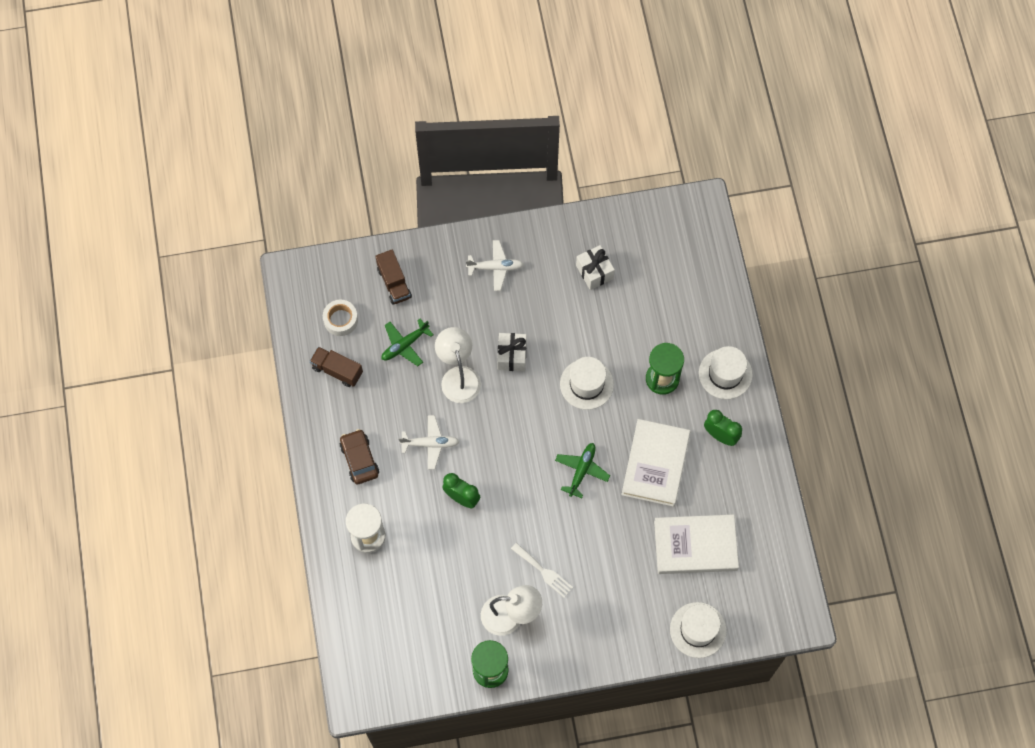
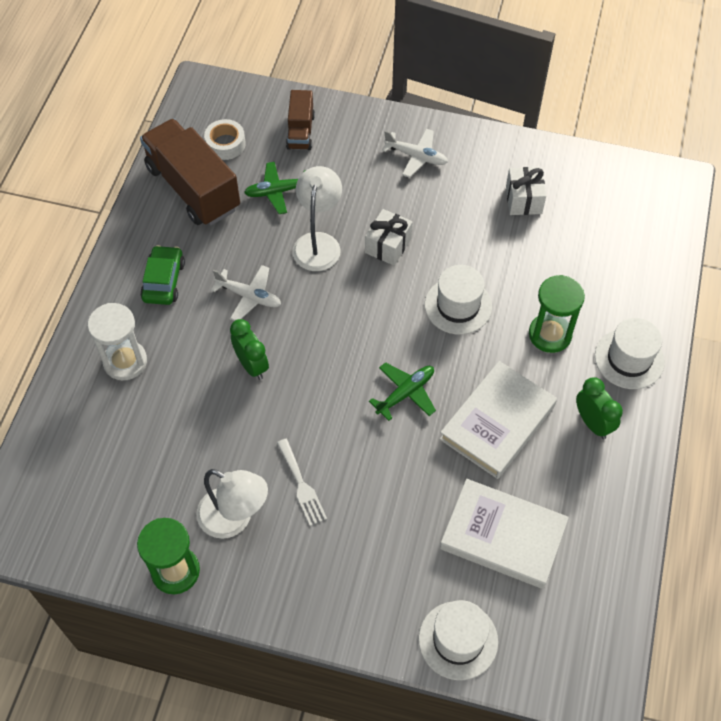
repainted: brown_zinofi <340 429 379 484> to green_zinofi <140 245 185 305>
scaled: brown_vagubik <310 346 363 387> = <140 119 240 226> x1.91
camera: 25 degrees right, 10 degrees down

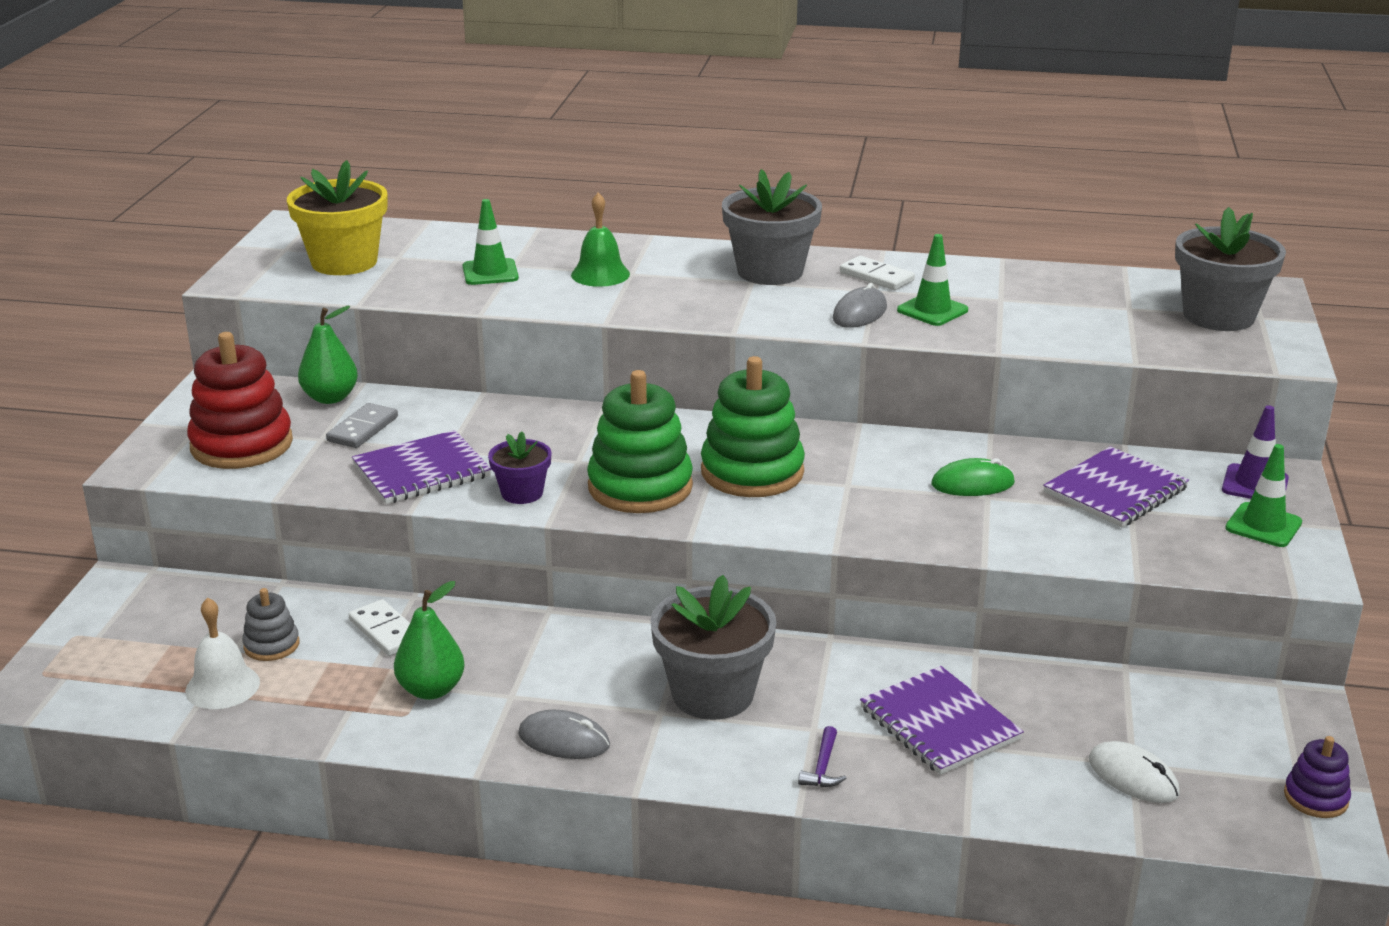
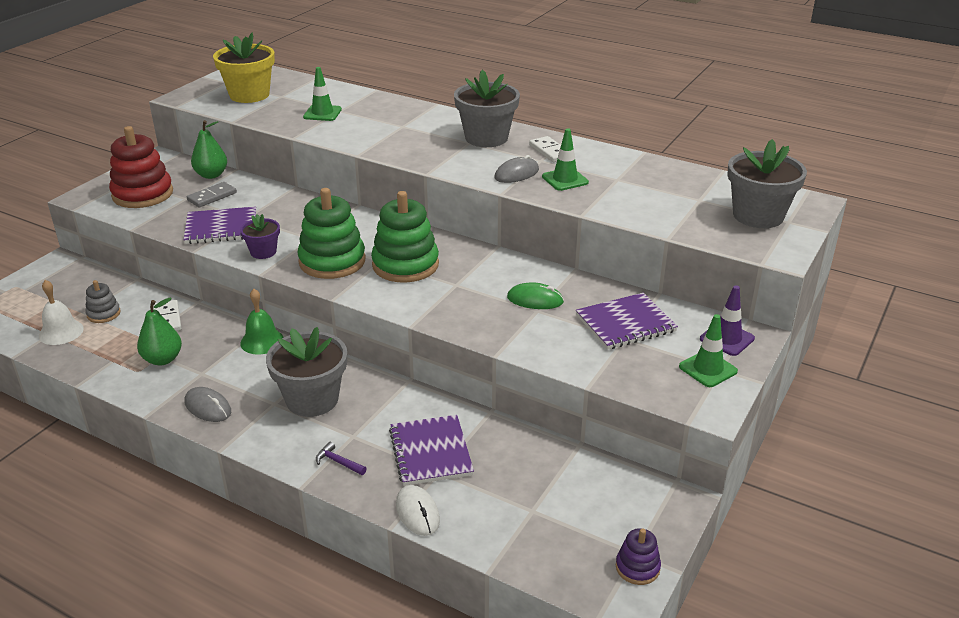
shifted: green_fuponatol <571 192 630 287> to <240 289 284 355>; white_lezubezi <1089 741 1180 803> to <396 485 440 536>
rotated: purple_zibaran <798 726 847 787> = <316 442 367 475> 90 degrees clockwise
camera: 20 degrees right, 5 degrees up

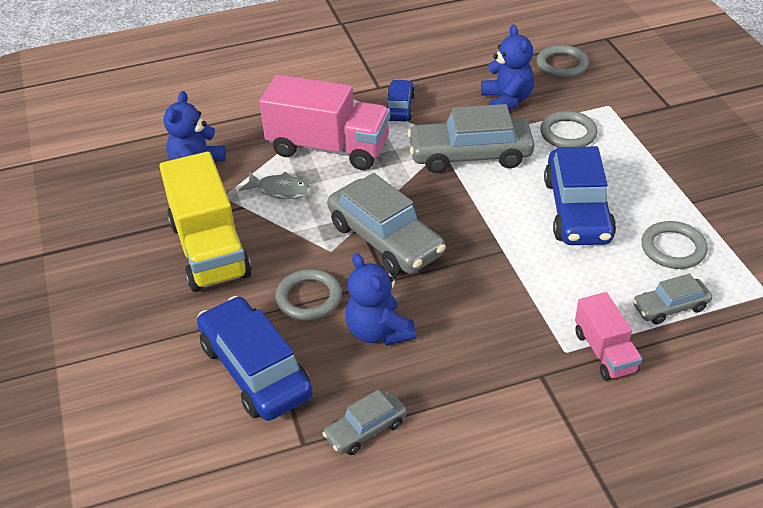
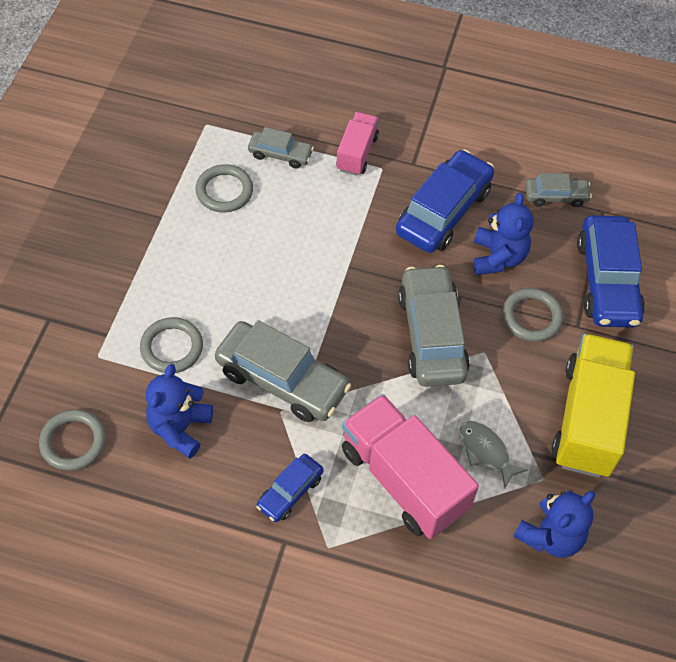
shifted: blue_zinofi <544 146 616 245> to <396 149 494 253>
camera: 150 degrees left, 15 degrees up

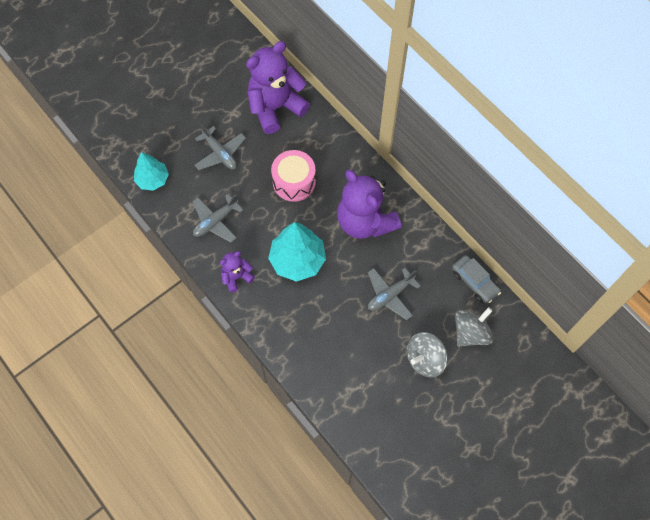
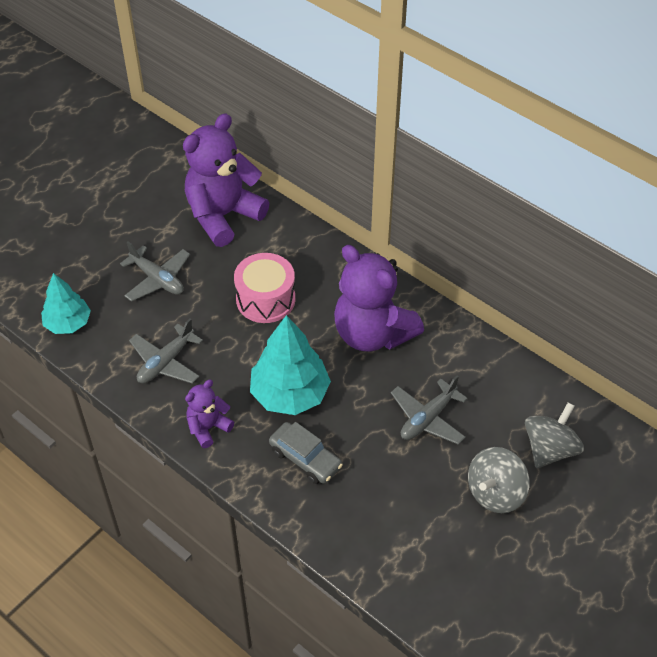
shifted: grey_zinofi <452 255 501 304> to <269 422 343 484>
camera: 10 degrees left, 15 degrees down

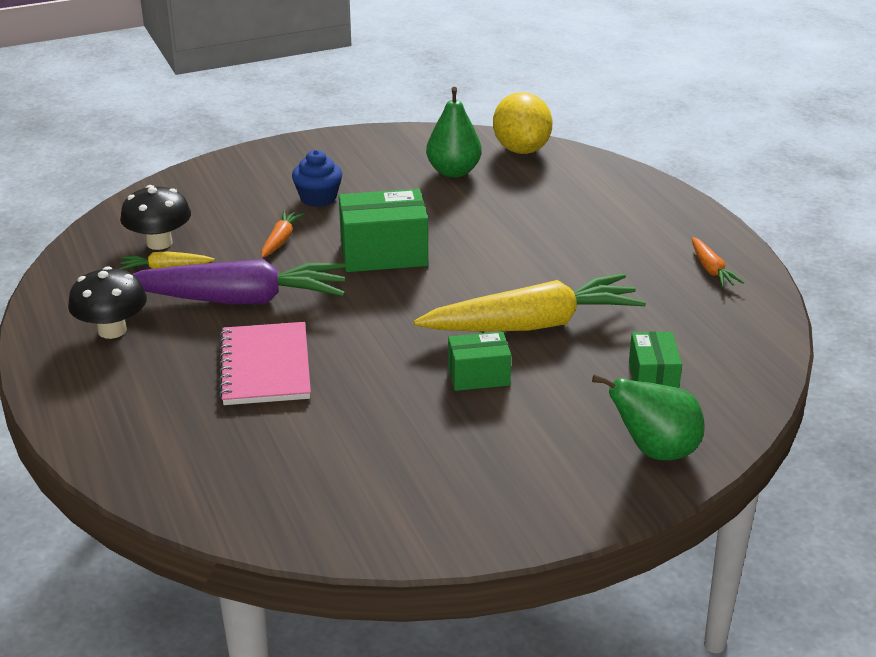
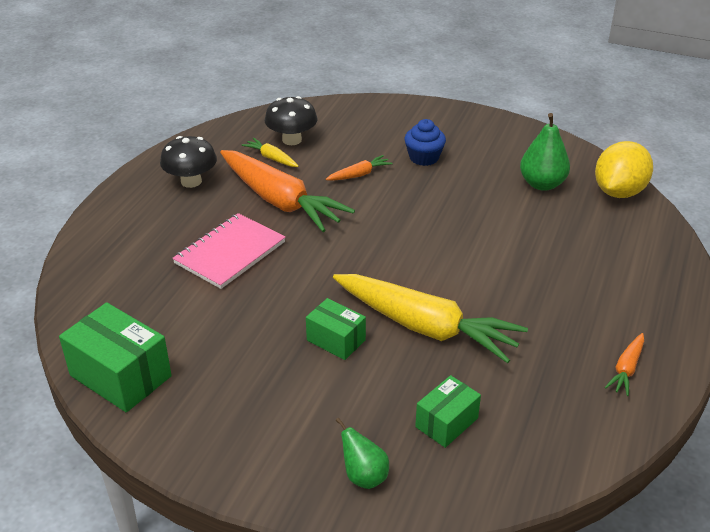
shifted: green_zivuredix <339 189 428 272> to <59 302 172 412>
repainted: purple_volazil <133 259 346 304> to orange_volazil <220 150 355 232>
scaled: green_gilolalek <592 375 705 460> = <335 417 389 489> x0.64
camera: 45 degrees right, 5 degrees up

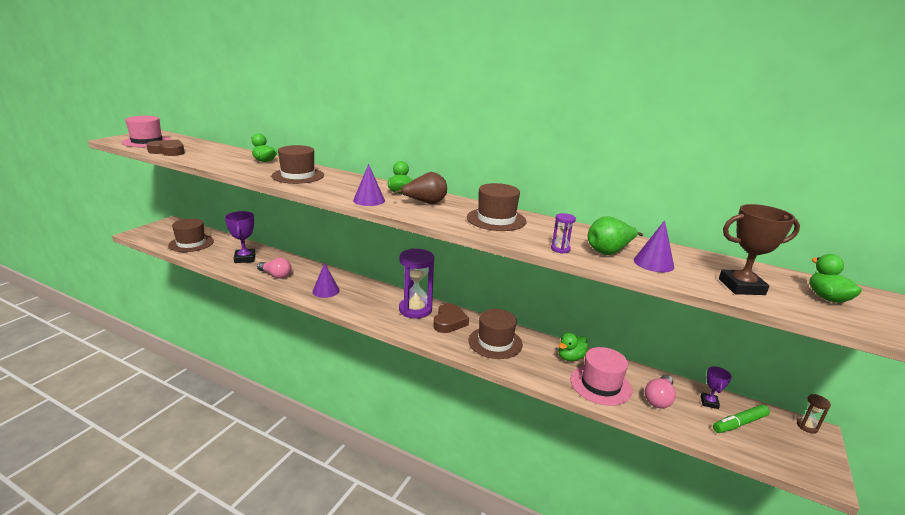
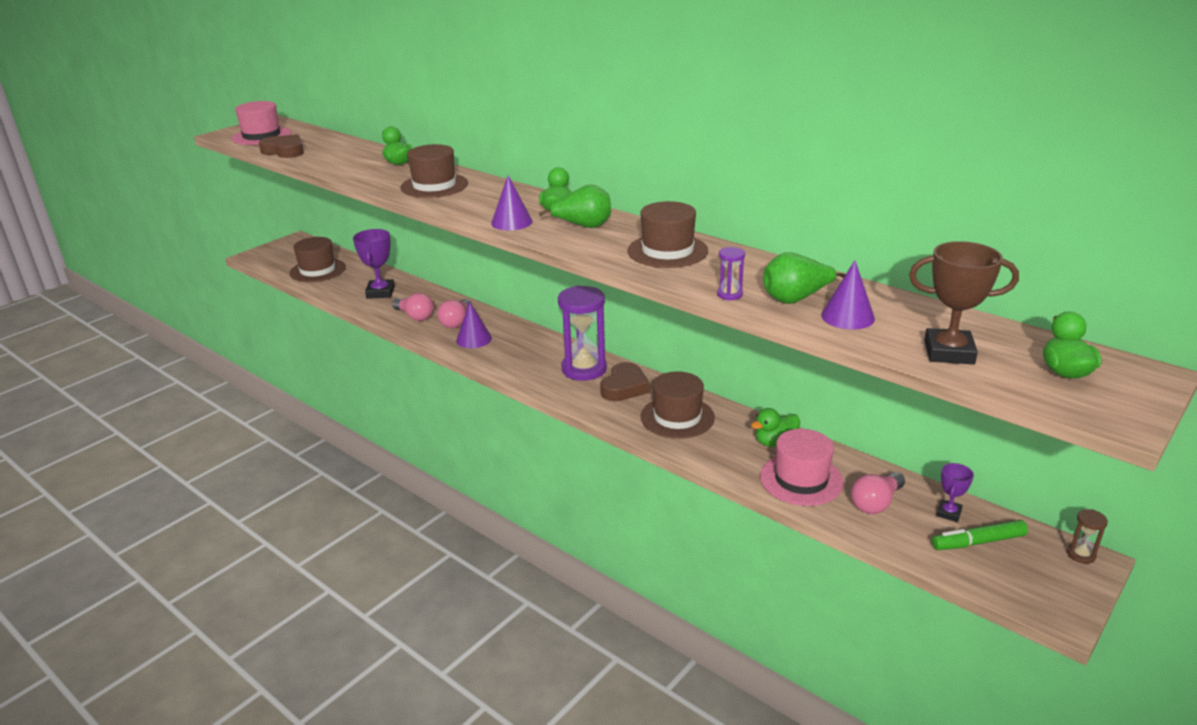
new: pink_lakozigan <437 299 472 328>
repainted: brown_gilolalek <393 172 447 204> to green_gilolalek <539 184 611 228>
camera: 15 degrees right, 5 degrees up

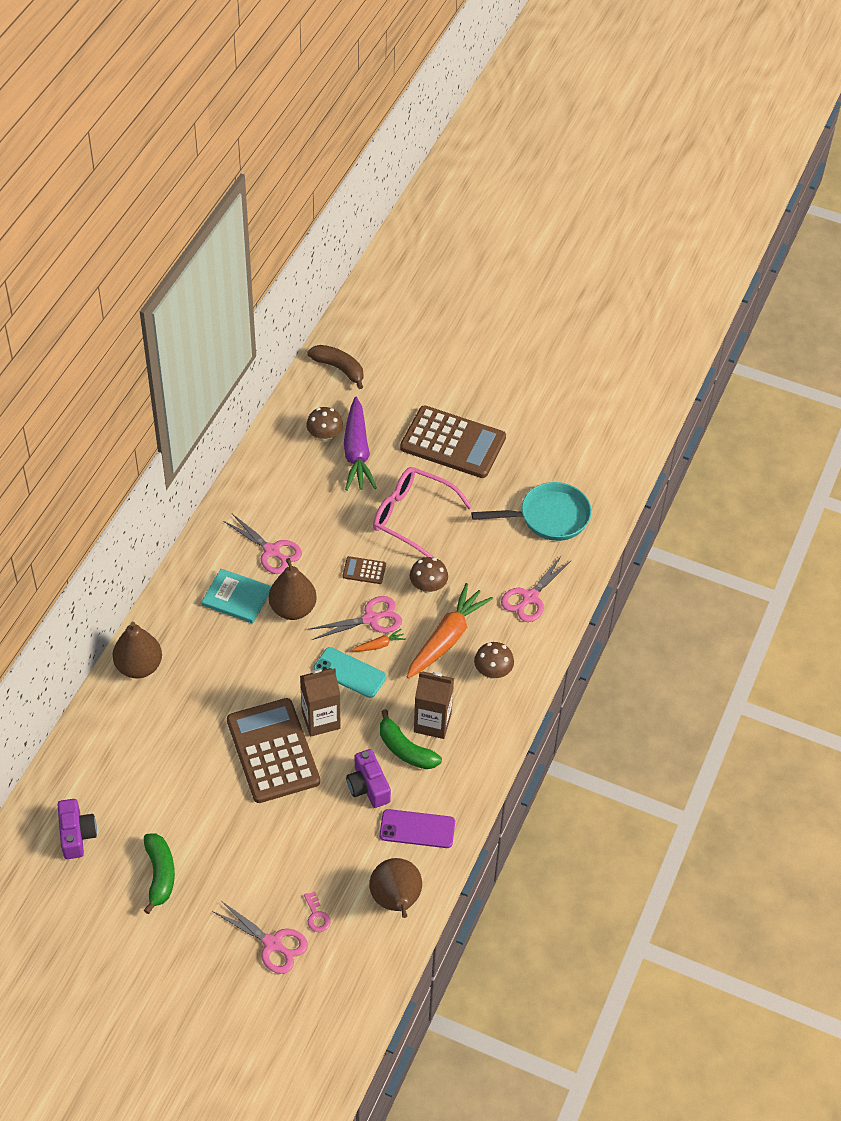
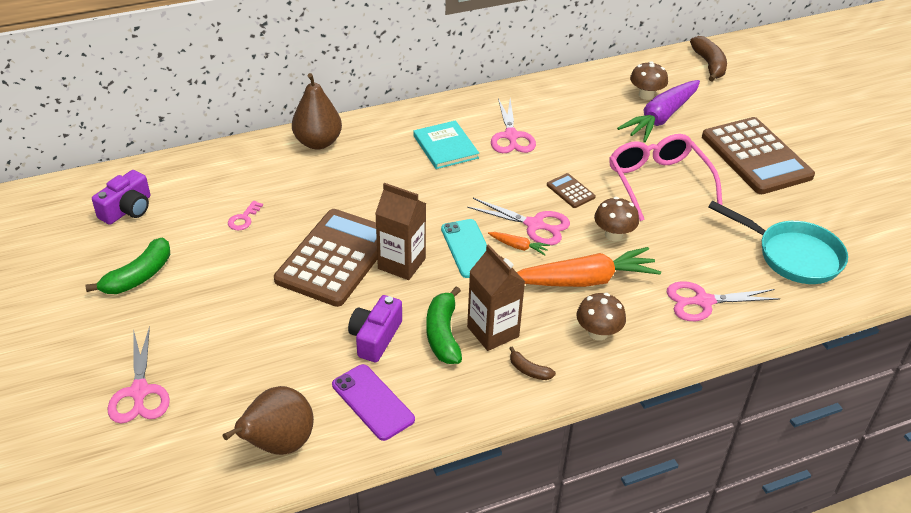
gone: brown_gilolalek <269 558 317 620>
new: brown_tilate <509 346 556 380>
shifted: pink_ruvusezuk <304 891 331 932> to <228 201 263 230>
camera: 45 degrees right, 10 degrees down

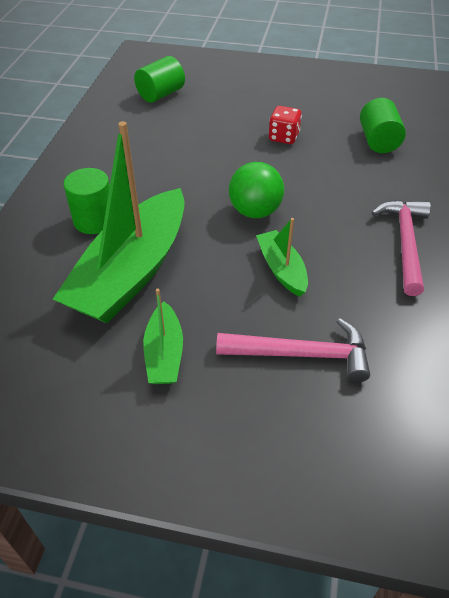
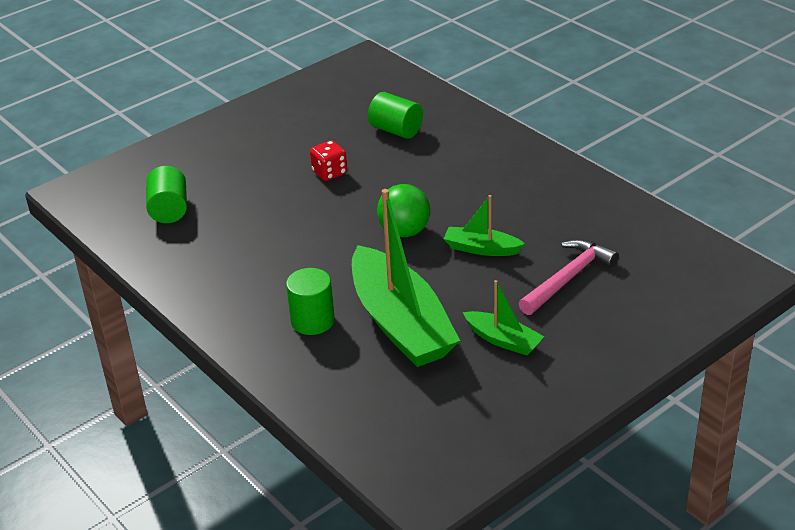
gone: pink_zibaran <371 200 431 296>
camera: 50 degrees left, 10 degrees down

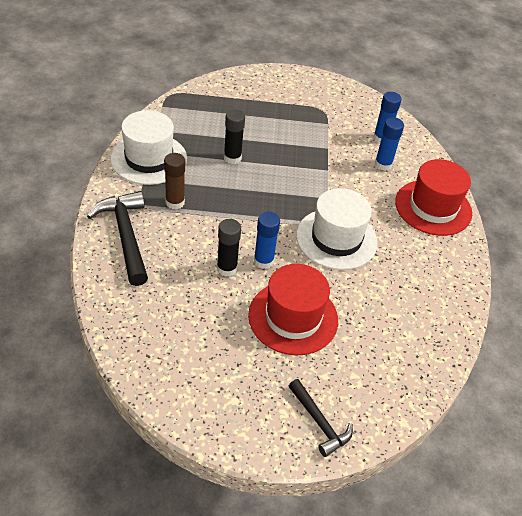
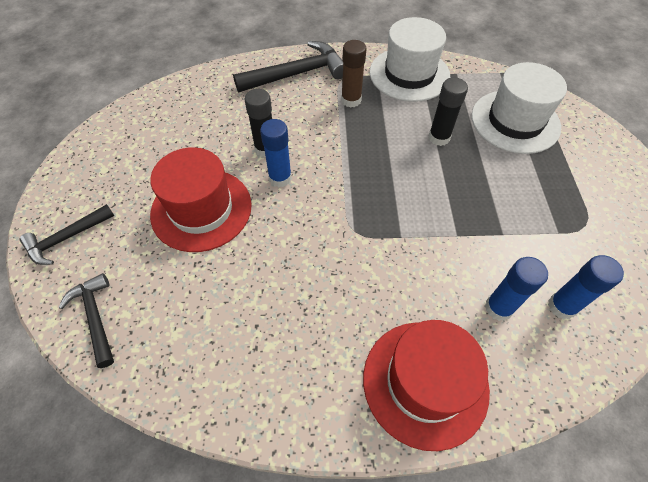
new: black_zibaran <59 273 114 368>
shifted: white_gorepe <296 188 378 270> to <472 62 567 154>
camera: 90 degrees right, 10 degrees up

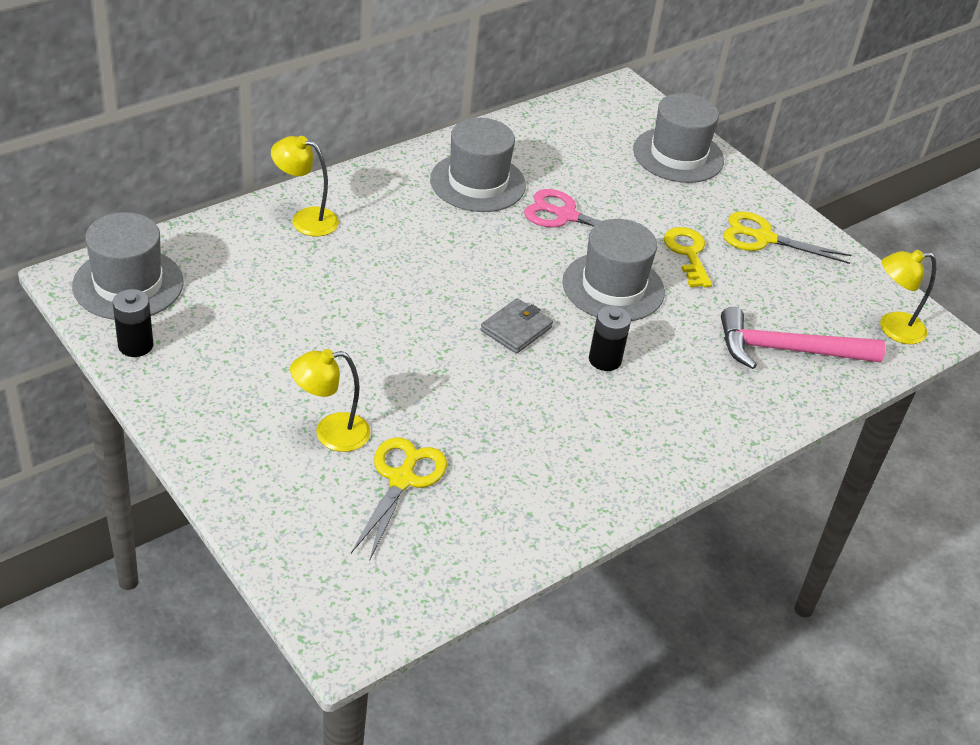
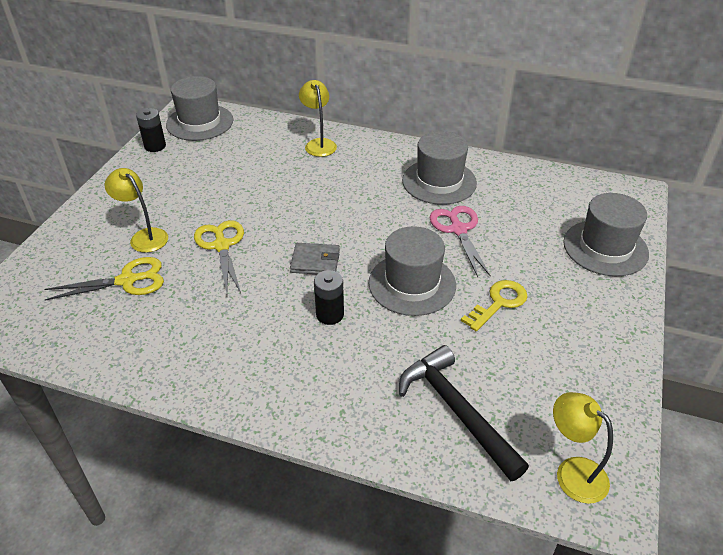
shifted: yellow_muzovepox <723 212 852 264> to <194 220 244 293>
repainted: pink_zibaran <721 307 885 369> to black_zibaran <399 345 529 481>
camera: 60 degrees right, 0 degrees up

